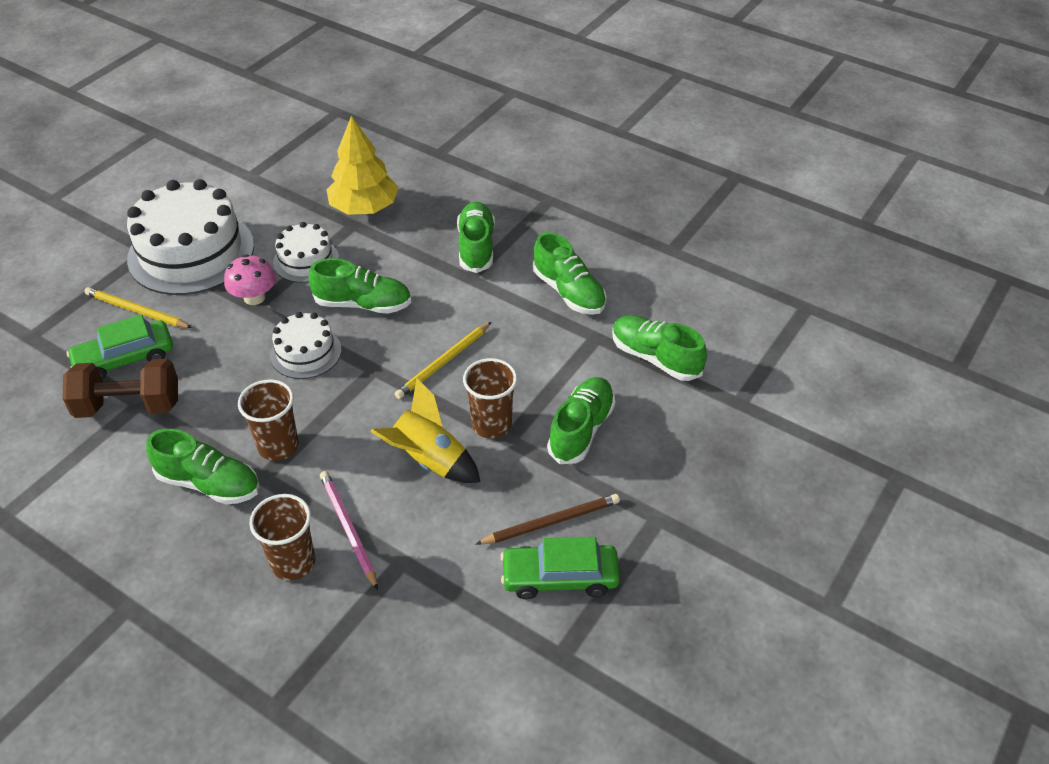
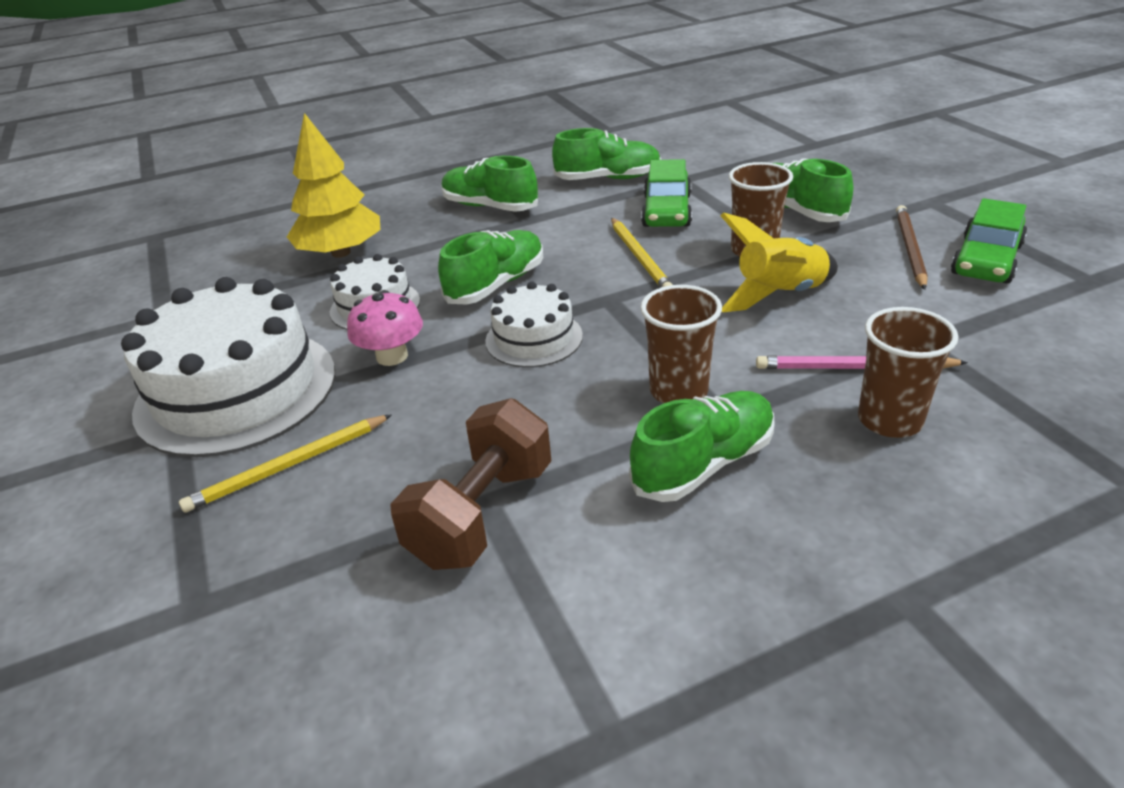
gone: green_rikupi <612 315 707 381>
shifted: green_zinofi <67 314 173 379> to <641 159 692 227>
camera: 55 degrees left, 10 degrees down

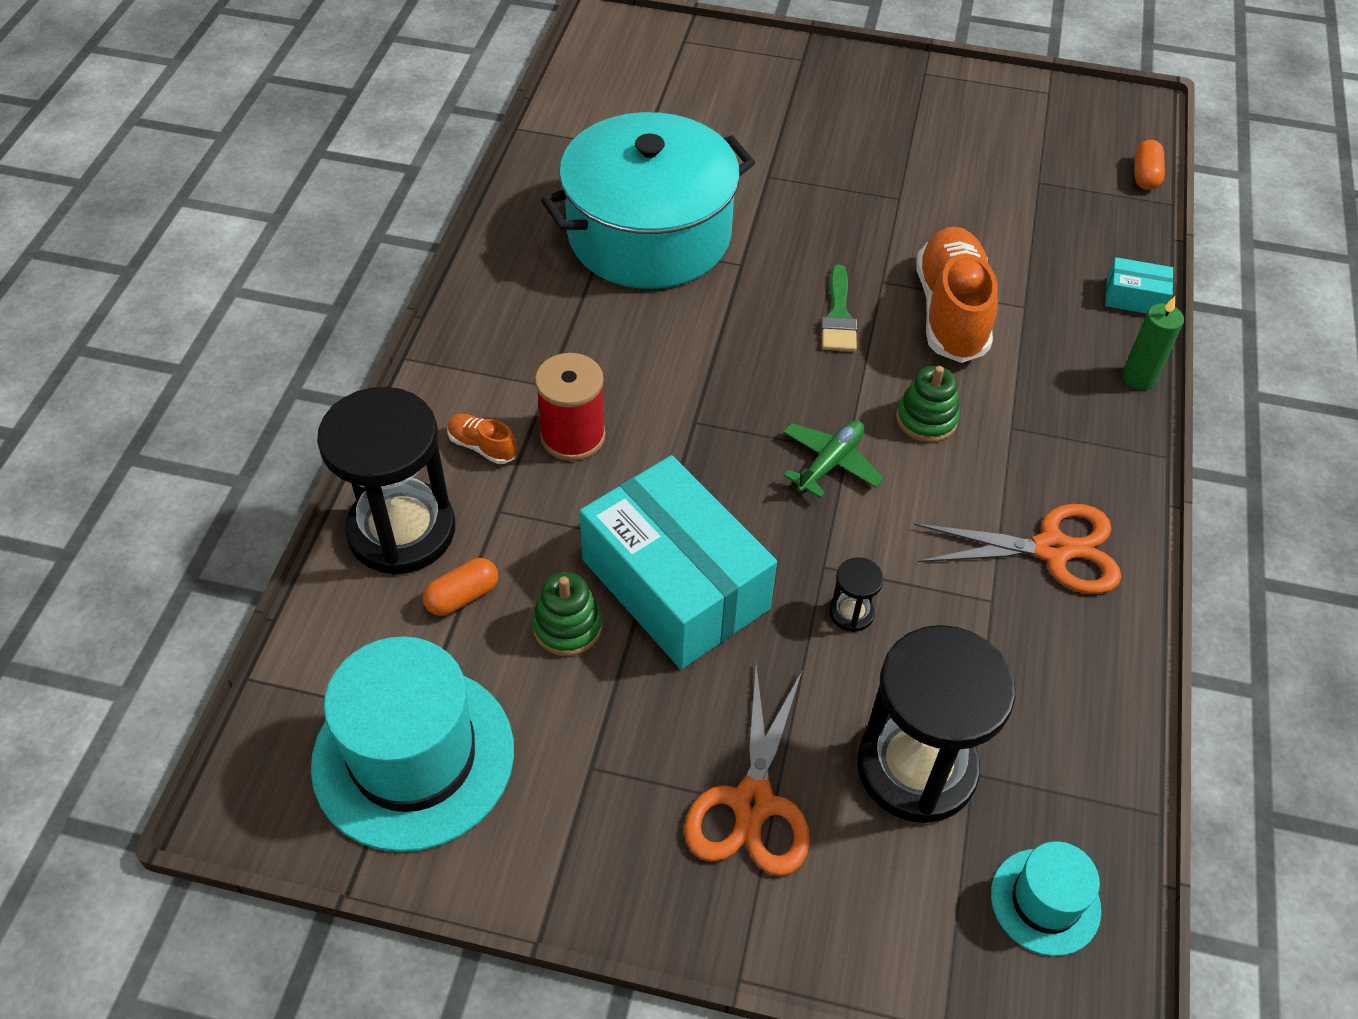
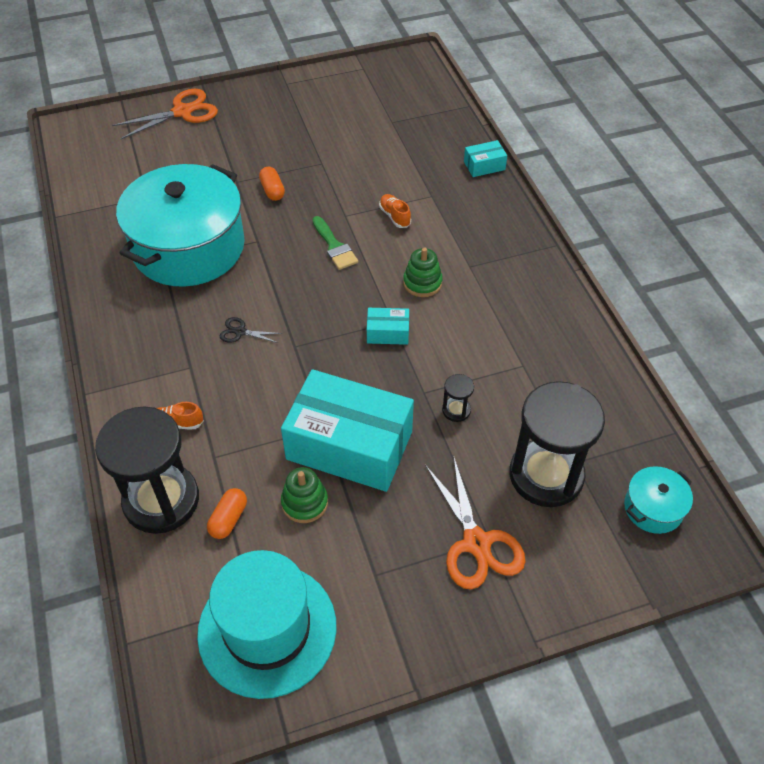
gone: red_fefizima <535 353 606 461>; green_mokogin <1122 296 1184 390>
new: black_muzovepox <220 317 282 343>
shifted: orange_muzovepox <914 504 1122 594> to <112 89 218 139>; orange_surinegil <1135 140 1165 190> to <259 167 285 201>
swapped: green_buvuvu <783 421 884 499> to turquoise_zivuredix <367 308 409 345>; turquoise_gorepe <991 841 1101 956> to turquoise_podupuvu <624 466 693 534>
scaled: orange_rikupi <916 227 998 363> = <379 194 411 228> x0.44
camera: 30 degrees left, 0 degrees up

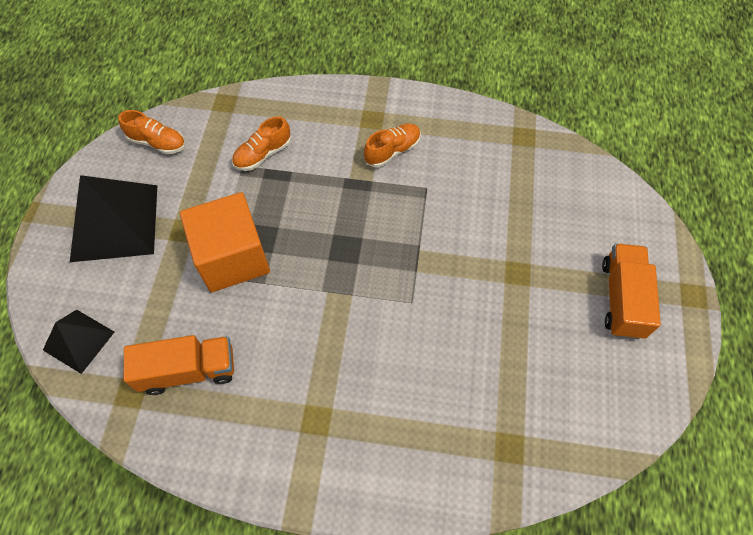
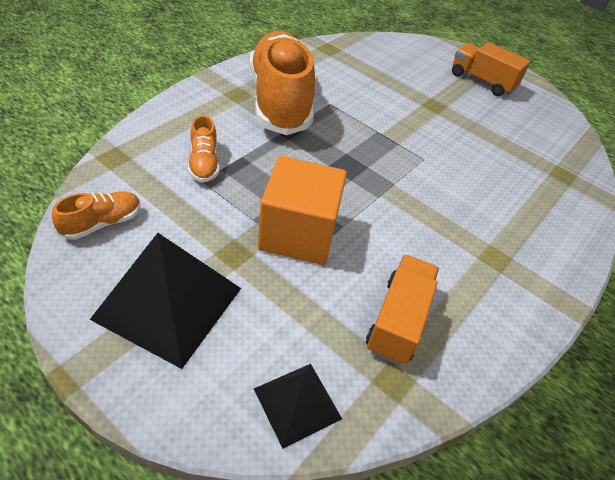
scaled: orange_rikupi <364 124 421 168> = <250 31 315 135> x2.38
camera: 65 degrees left, 15 degrees down

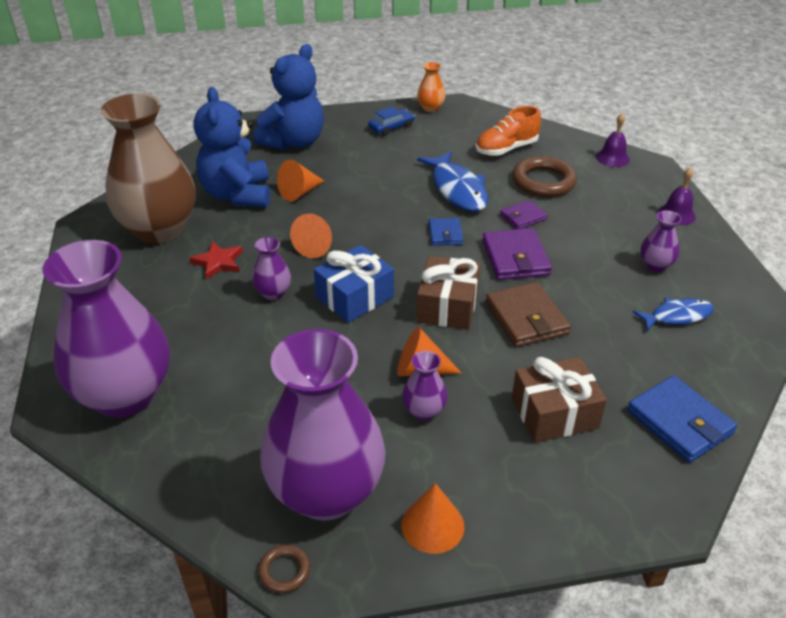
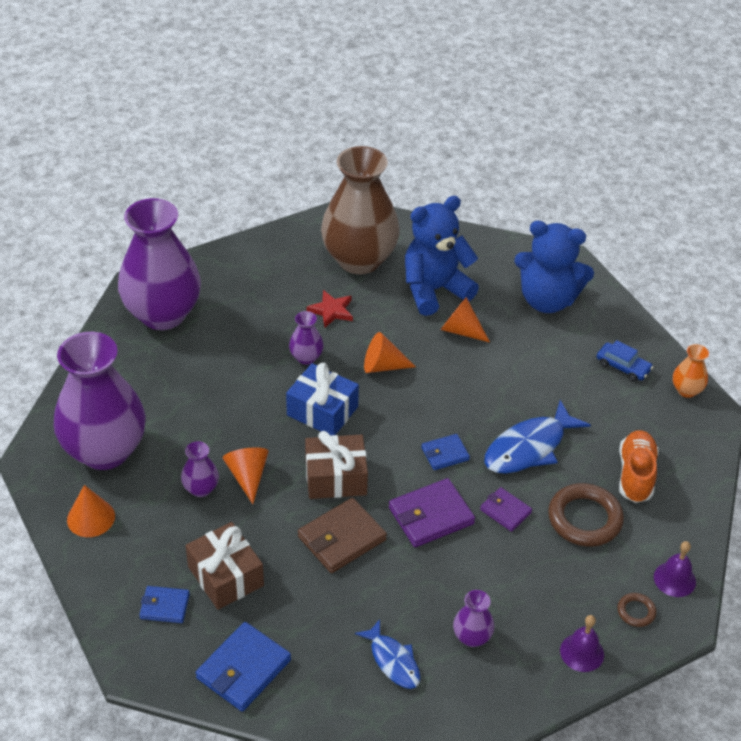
new: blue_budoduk <139 586 190 623>
shifted: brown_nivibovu <258 545 310 593> to <617 593 656 627>
rotated: orange_rikupi <476 106 541 156> = <619 430 659 503> 60 degrees clockwise
camera: 70 degrees right, 5 degrees up

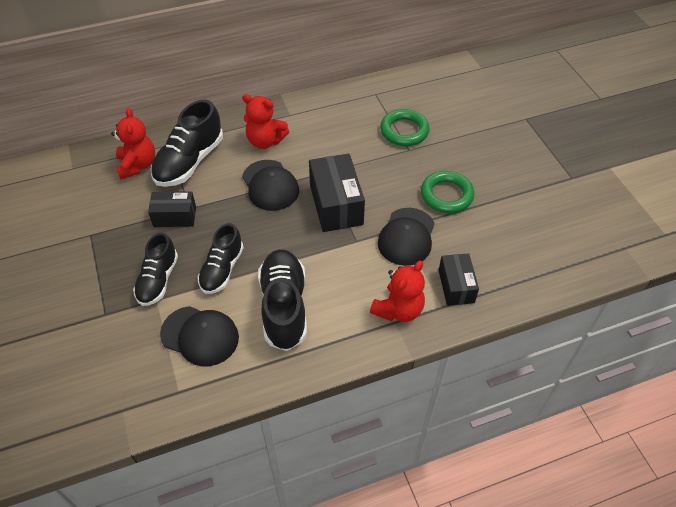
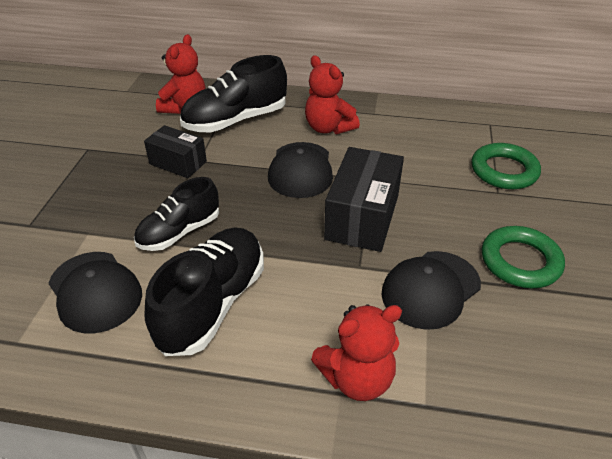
gone: black_rikupi <133 233 178 306>; black_zivuredix <439 253 479 306>
camera: 30 degrees right, 10 degrees down

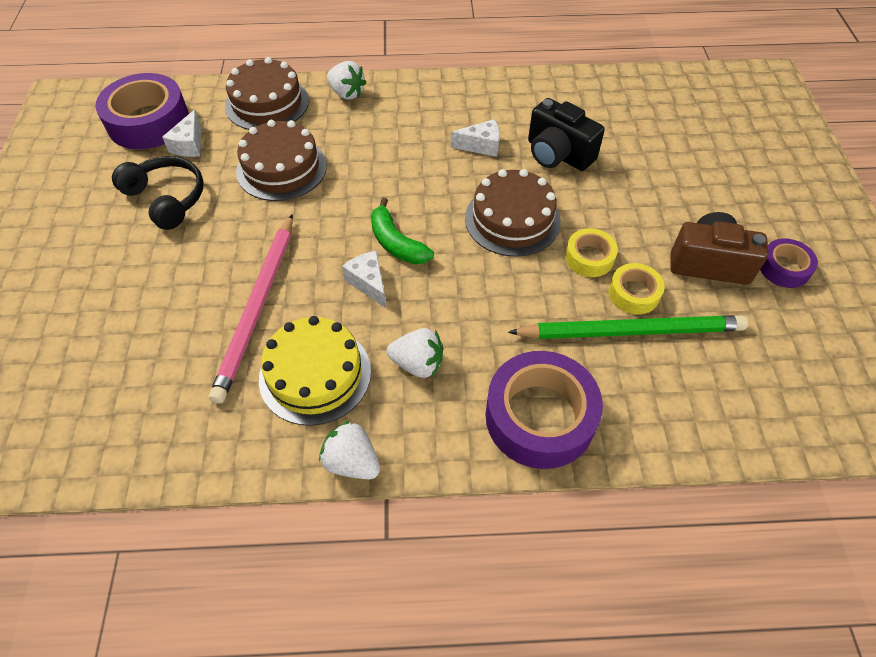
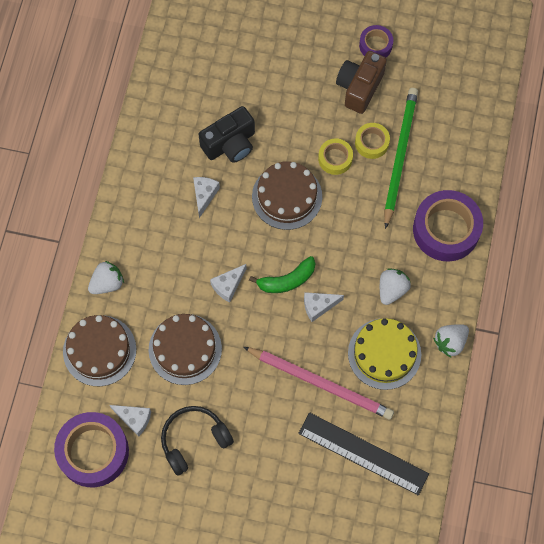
new: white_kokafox <210 264 247 303>; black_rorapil <298 412 429 496>
camera: 75 degrees left, 15 degrees up

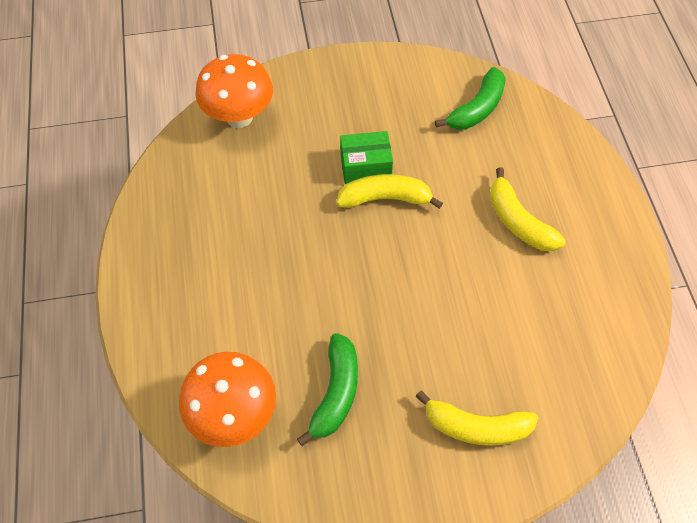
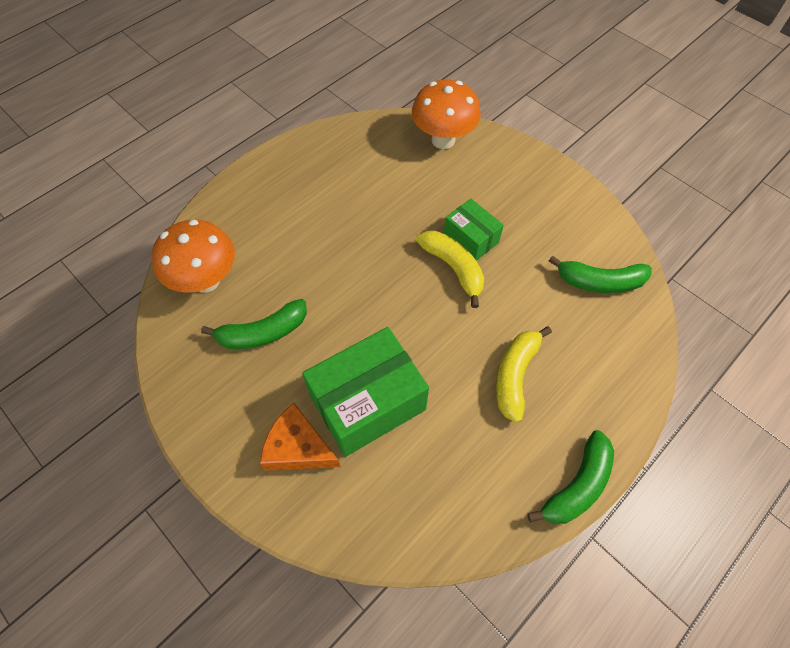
new: green_zivuredix <302 327 429 457>; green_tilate <527 430 614 524>
swapped: yellow_tilate <415 390 538 446> to orange_kokafox <260 403 341 471>
camera: 55 degrees right, 0 degrees up

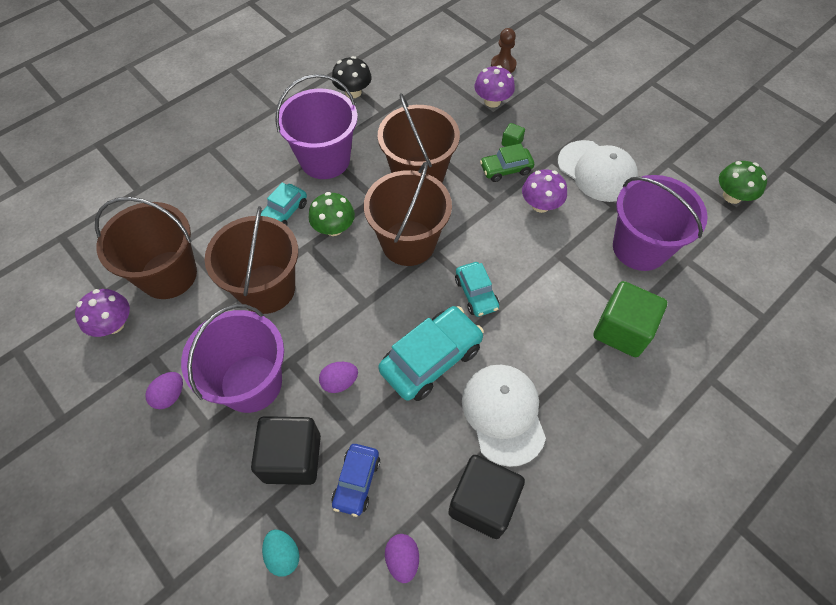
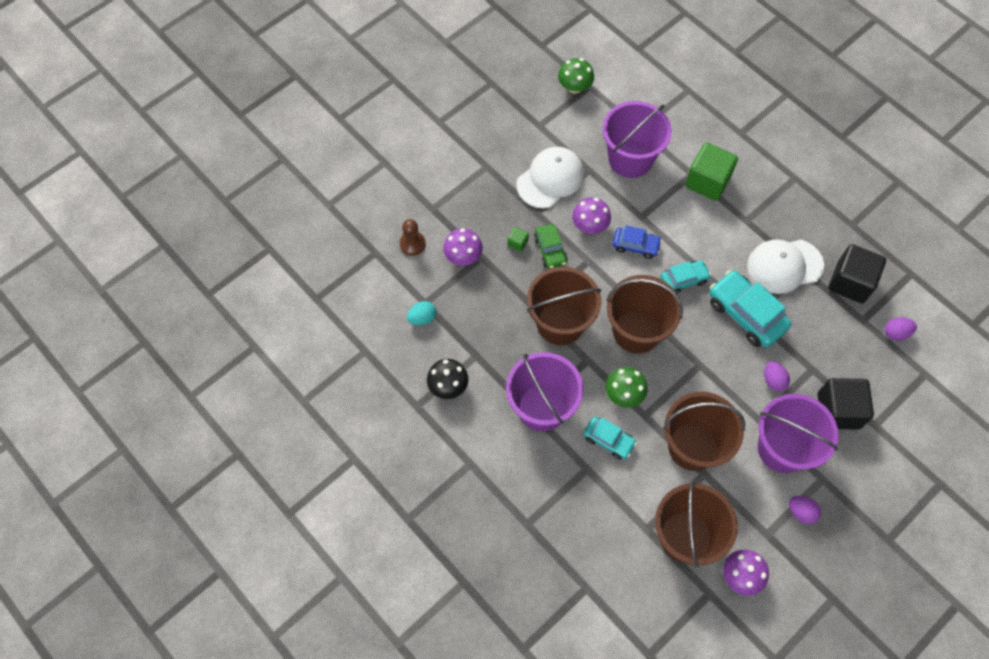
shifted: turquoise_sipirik <262 530 299 577> to <407 301 436 325>; blue_zinofi <331 444 380 517> to <612 225 662 259>
camera: 90 degrees left, 5 degrees up

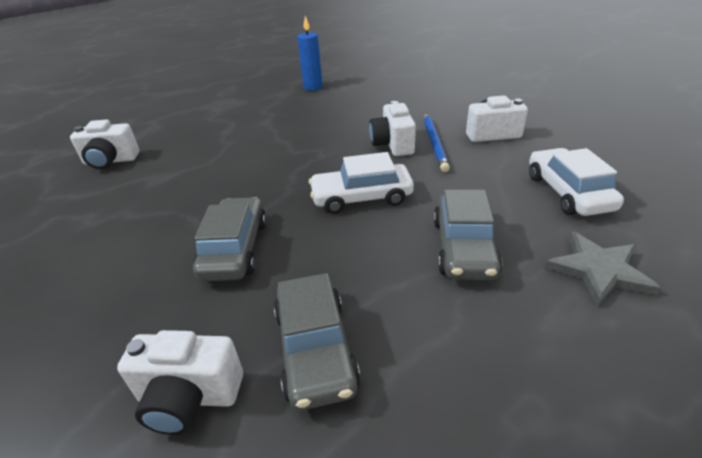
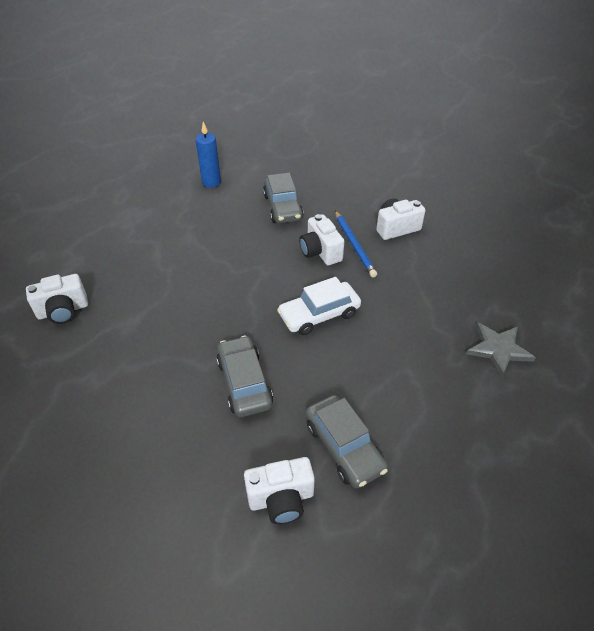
gone: white_zinofi <529 148 624 216>
shifted: grey_zinofi <433 190 502 280> to <263 173 304 223>
camera: 20 degrees left, 10 degrees up

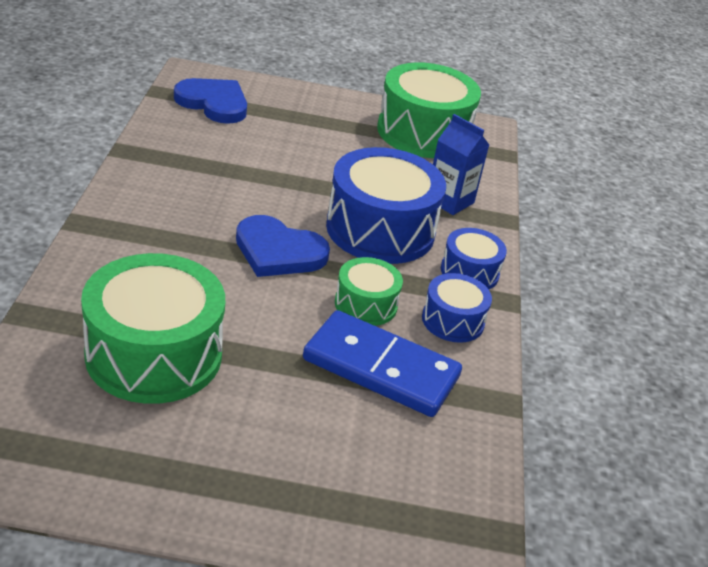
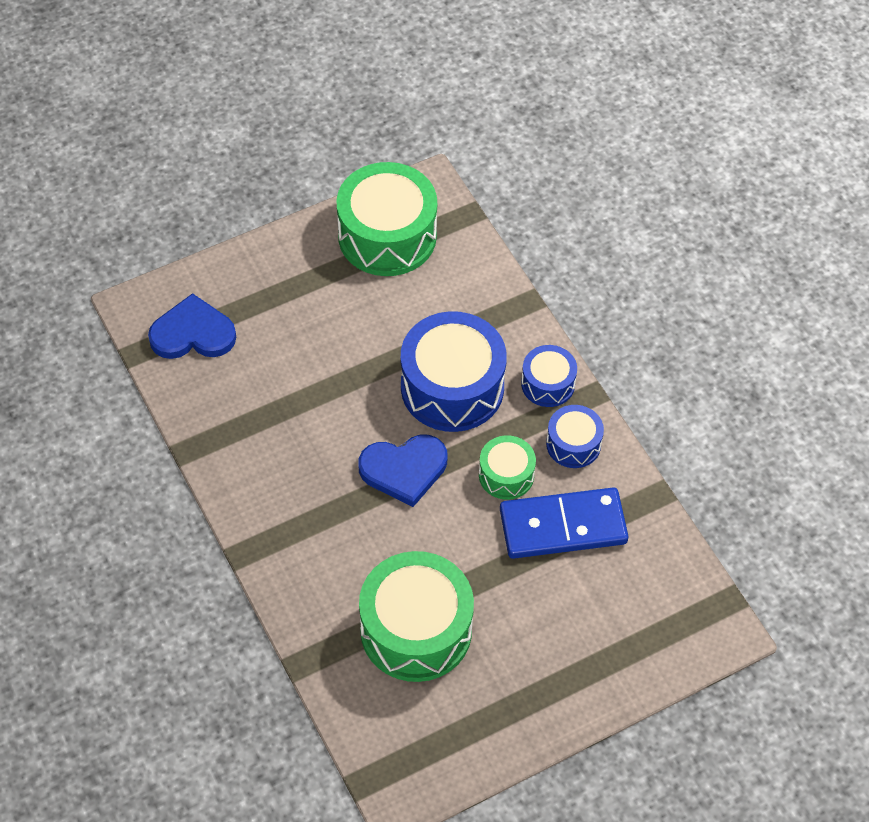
gone: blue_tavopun <433 114 489 215>
camera: 30 degrees left, 20 degrees up

